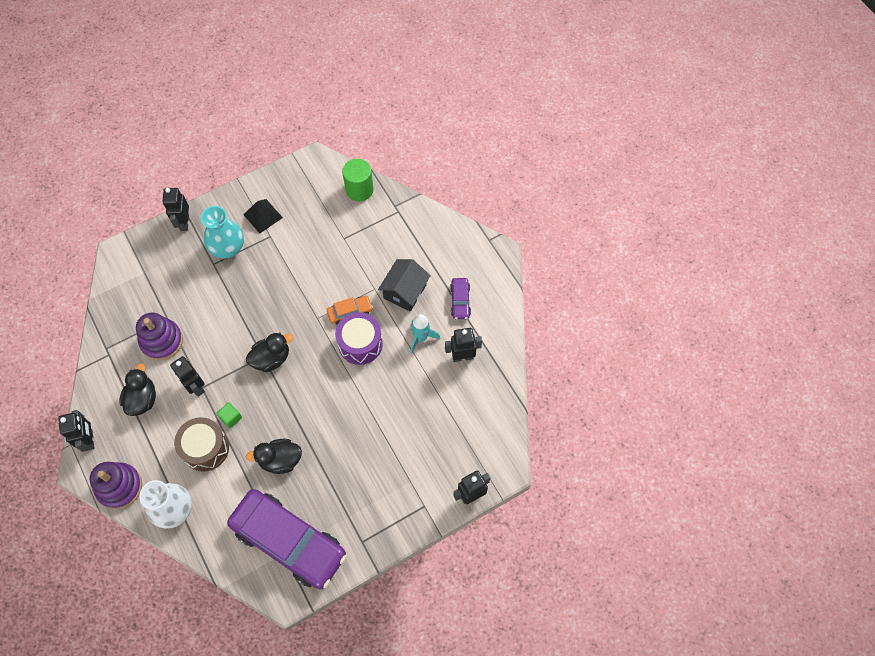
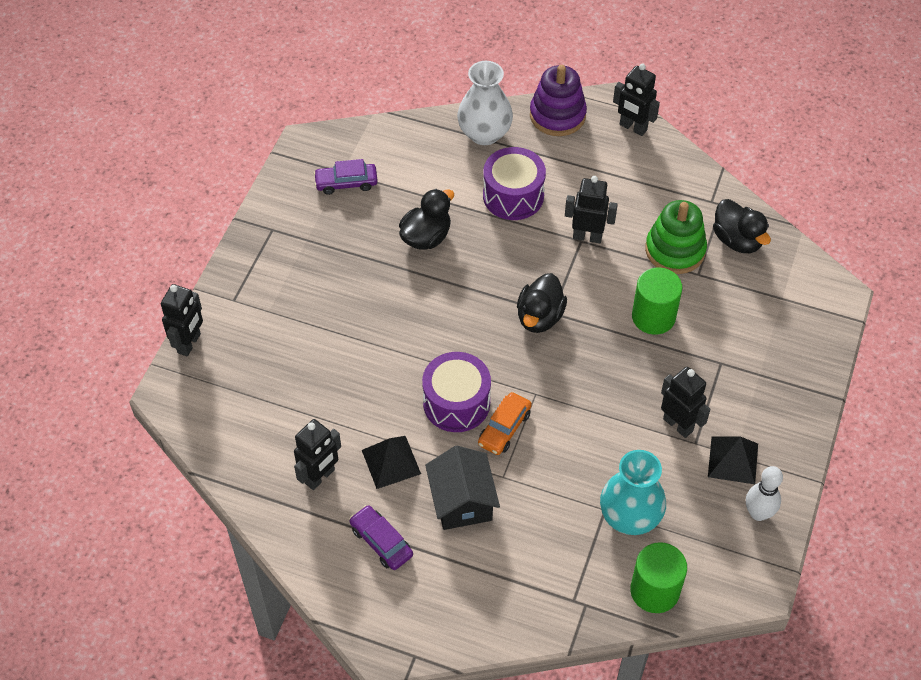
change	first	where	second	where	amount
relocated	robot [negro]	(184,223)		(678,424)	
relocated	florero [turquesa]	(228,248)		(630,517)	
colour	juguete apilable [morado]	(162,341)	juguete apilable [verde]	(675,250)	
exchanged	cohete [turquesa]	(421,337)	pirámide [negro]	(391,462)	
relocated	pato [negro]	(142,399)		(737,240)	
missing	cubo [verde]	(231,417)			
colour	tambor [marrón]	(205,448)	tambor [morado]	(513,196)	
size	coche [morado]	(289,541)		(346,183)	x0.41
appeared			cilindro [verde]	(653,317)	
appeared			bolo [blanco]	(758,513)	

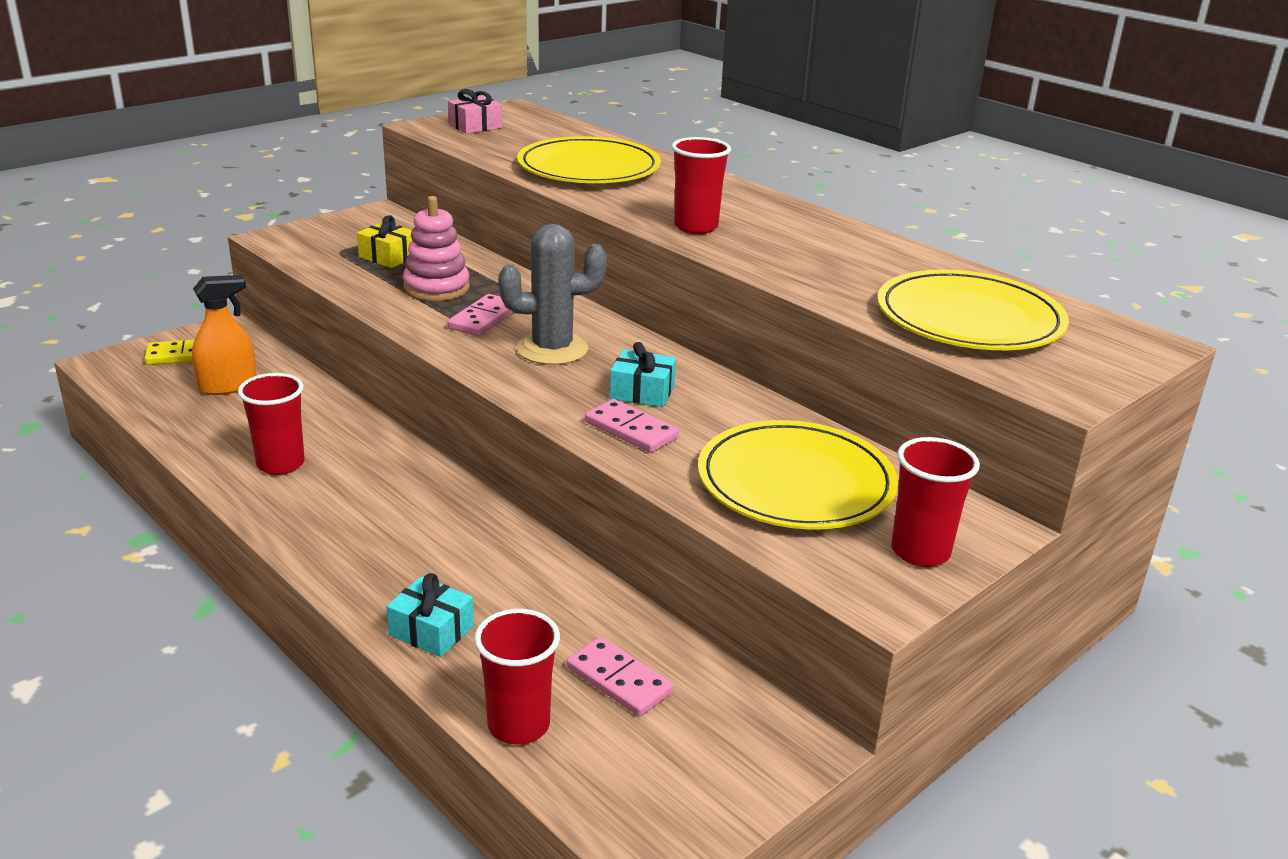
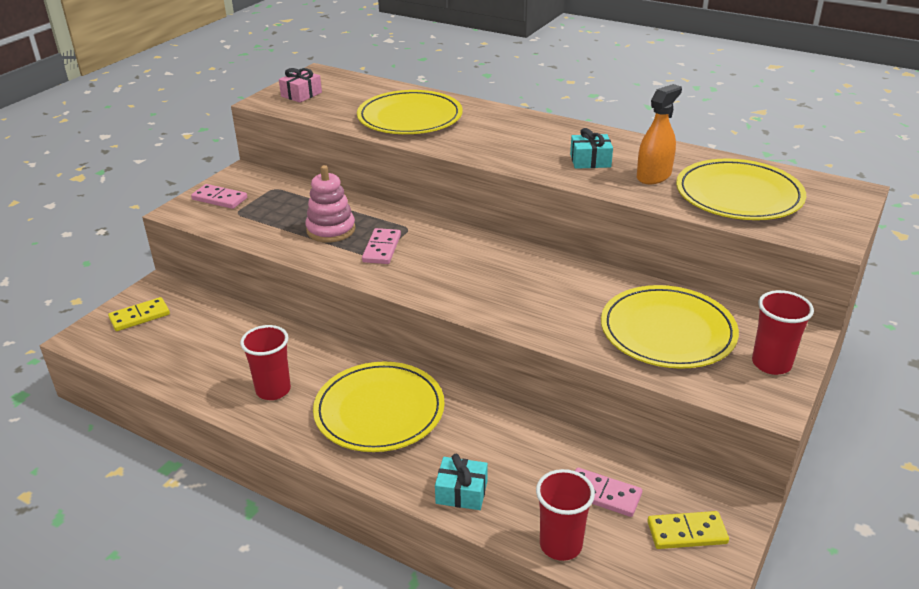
change	first	where	second	where	amount
missing	vaso [rojo]	(696,227)			
missing	regalo [amarillo]	(389,257)			
missing	cactus [gris]	(552,349)			
relocated	pulverizador [naranja]	(228,386)		(653,176)	
relocated	regalo [turquesa]	(642,392)		(590,161)	
relocated	ficha de dominó [rosa]	(631,430)		(219,199)	
appeared			plato [amarillo]	(379,410)	
appeared			ficha de dominó [amarillo]	(687,532)	

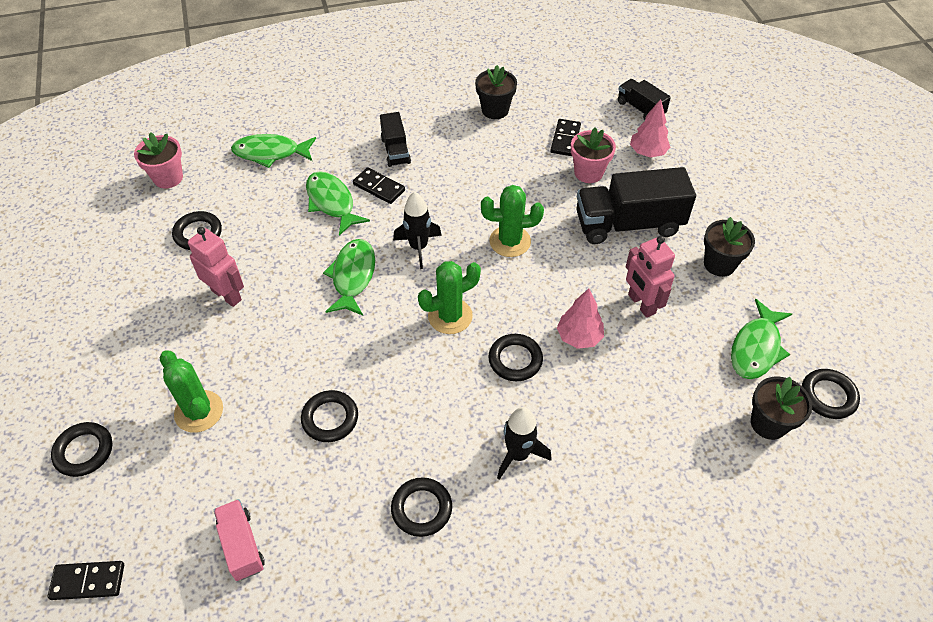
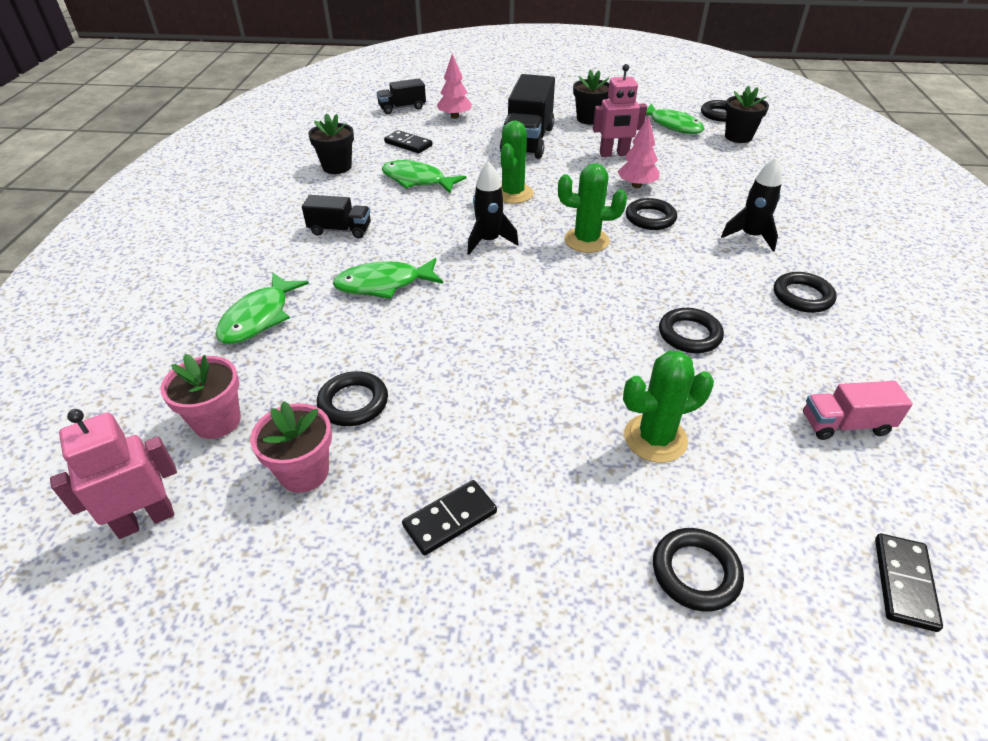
change	first	where	second	where	amount
relocated	maceta [rosa]	(588,172)		(304,472)	
relocated	ficha de dominó [negro]	(379,187)		(450,519)	
relocated	robot [rosa]	(227,295)		(145,520)	
relocated	pez [verde]	(352,276)		(417,180)	
spun	cactus [verde]	(450,316)		(586,240)	75 degrees counterclockwise

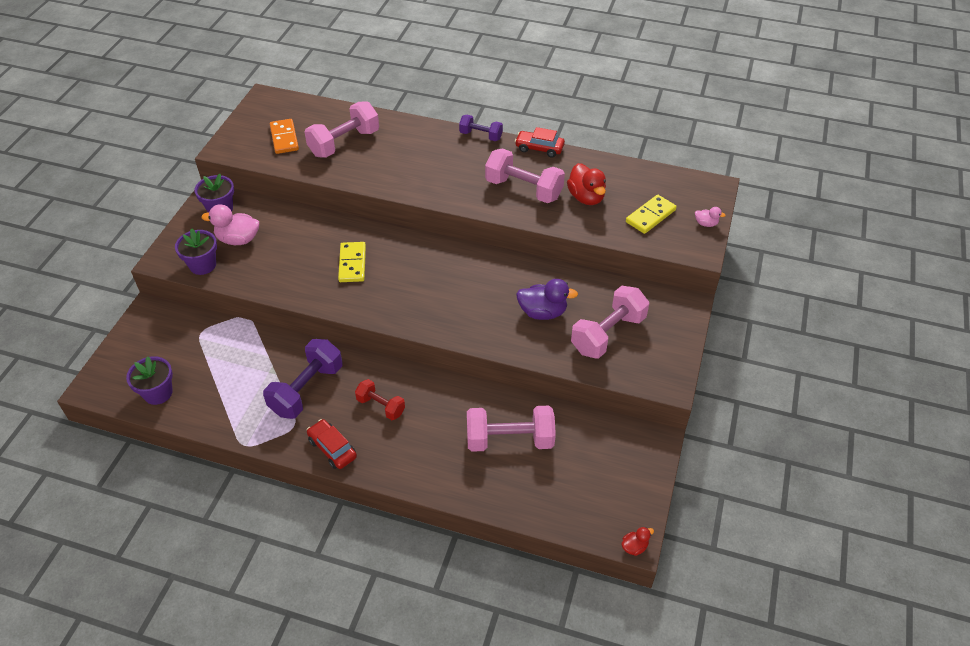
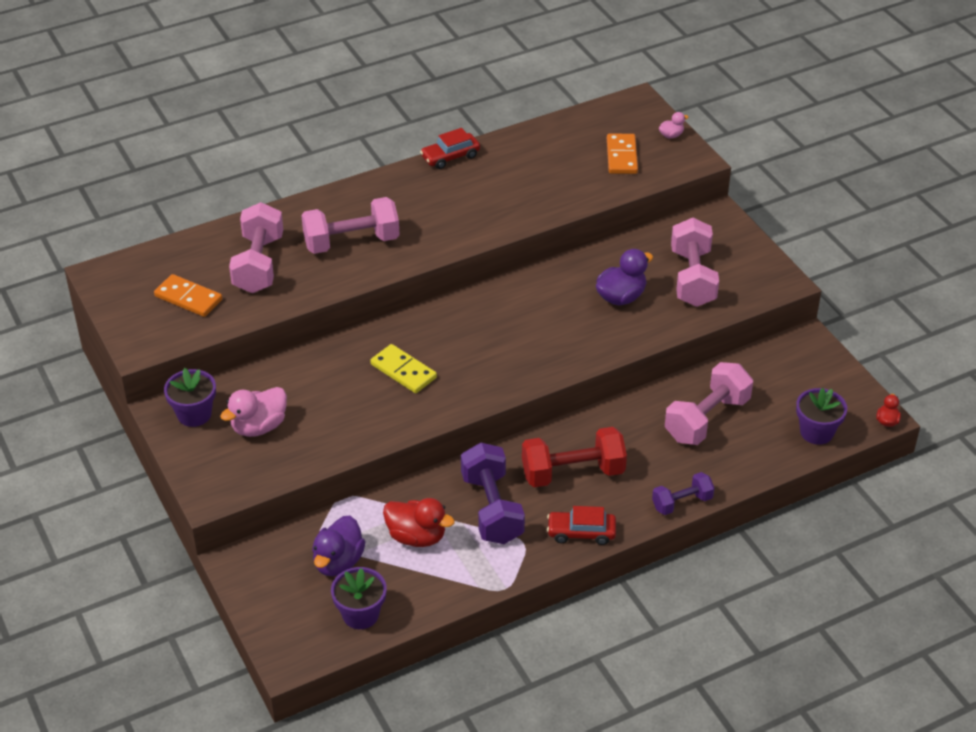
change	first	where	second	where	amount
relocated	mancuerna [morado]	(481,136)		(682,502)	
relocated	mancuerna [rosa]	(523,189)		(351,242)	
relocated	pato [rojo]	(586,197)		(416,536)	
colour	ficha de dominó [amarillo]	(650,216)	ficha de dominó [naranja]	(622,156)	
relocated	maceta [morado]	(202,265)		(816,432)	
size	mancuerna [rojo]	(381,406)		(573,473)	x1.72
appeared			pato [morado]	(338,562)	

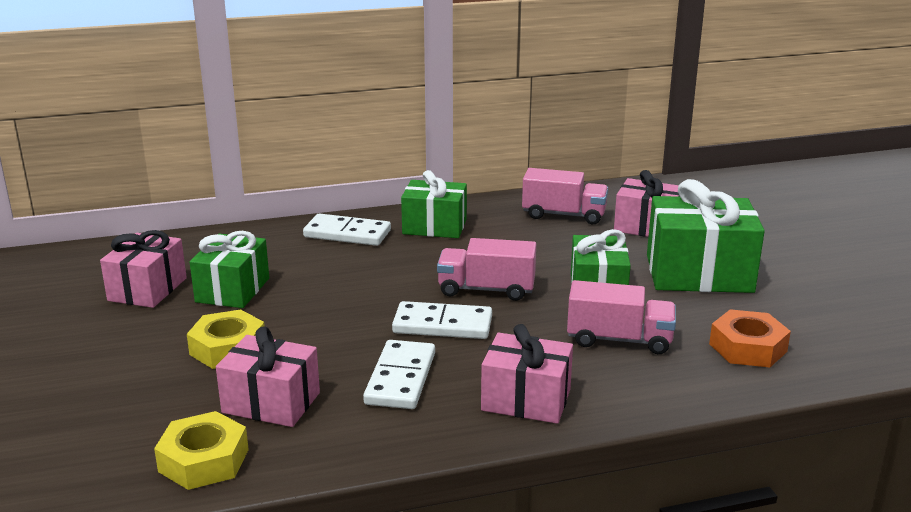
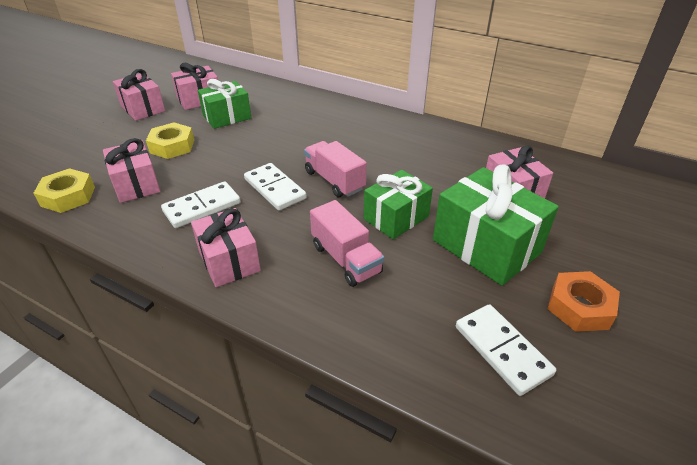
change	first	where	second	where	amount
missing	camión [rosa]	(564,215)			
missing	regalo [verde]	(434,226)			
relocated	ficha de dominó [blanco]	(347,234)		(502,350)	
relocated	tuerca [naranja]	(747,348)		(579,307)	
appeared			regalo [rosa]	(143,109)	

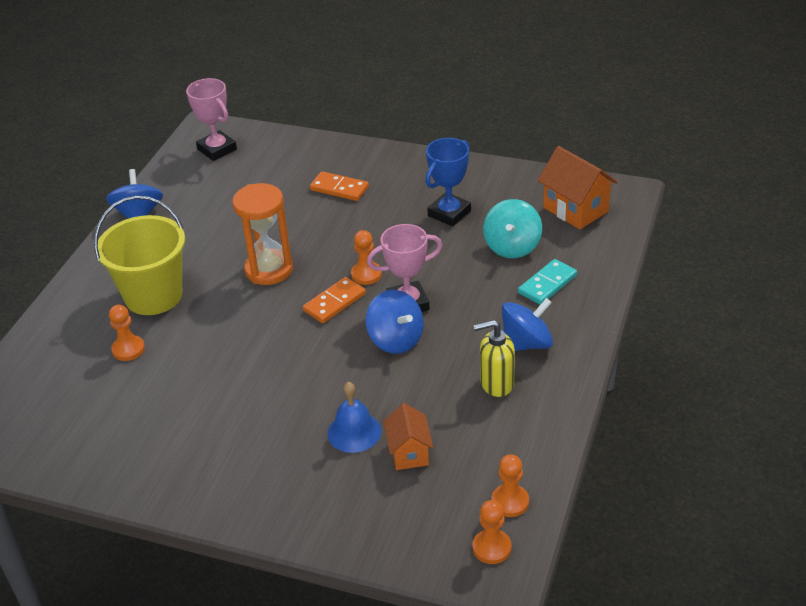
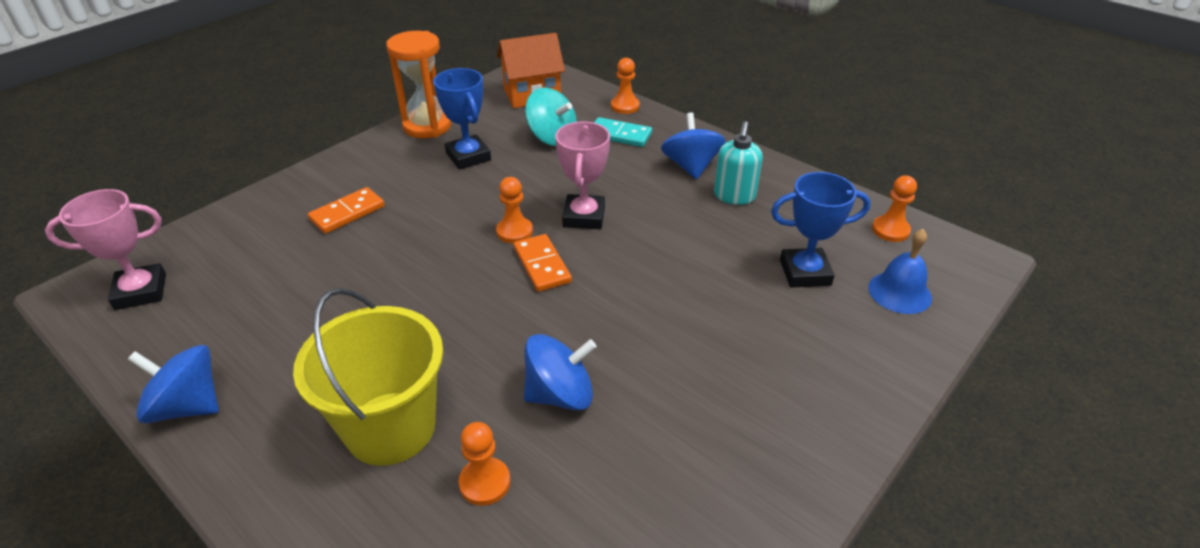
change	first	where	second	where	amount
relocated	reloj de arena [naranja]	(269,270)		(427,126)	
spun	ficha de dominó [turquesa]	(547,284)		(619,135)	45 degrees counterclockwise
relocated	peonza [azul]	(396,339)		(560,394)	
colour	dispensador de jabón [amarillo]	(496,383)	dispensador de jabón [turquesa]	(734,196)	
relocated	campana [azul]	(354,432)		(899,292)	
exchanged	casa [naranja]	(409,453)	trofeo [azul]	(805,273)	
relocated	peón [naranja]	(492,548)		(625,106)	

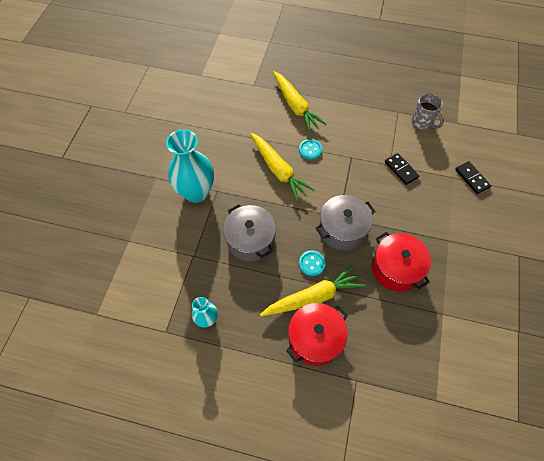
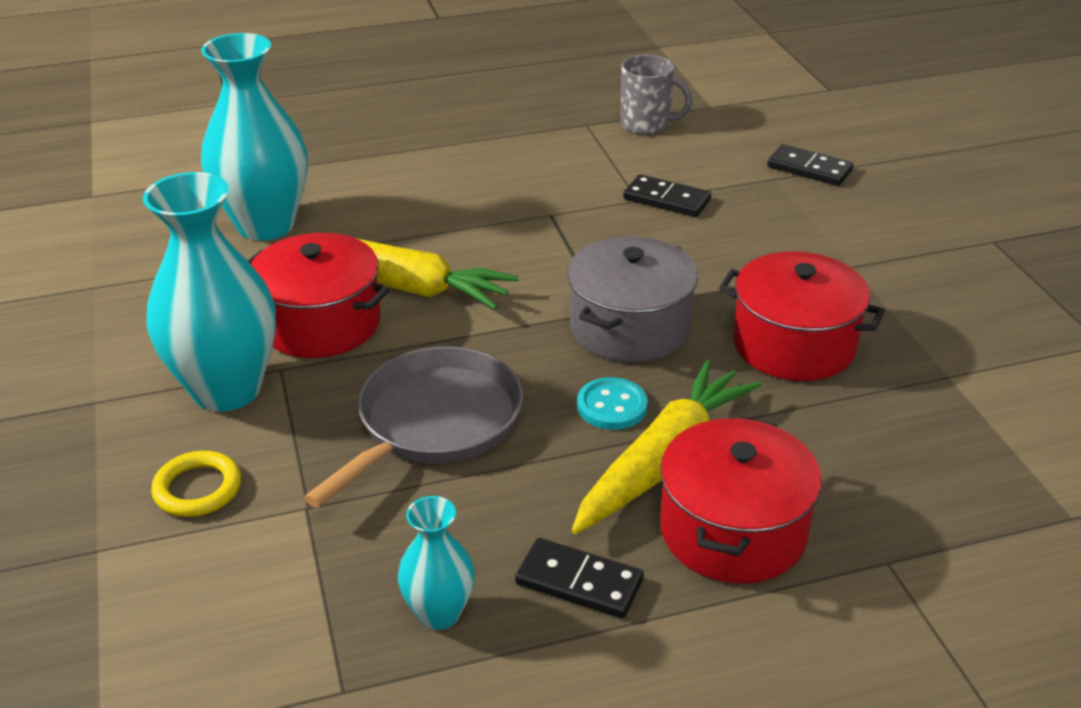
change	first	where	second	where	amount
missing	zanahoria [amarillo]	(295,106)			
missing	botón [turquesa]	(310,150)			
exchanged	olla [gris]	(250,240)	sartén [gris]	(434,422)	
appeared			florero [turquesa]	(265,225)	
appeared			olla [rojo]	(321,323)	
appeared			anillo [amarillo]	(198,489)	
appeared			ficha de dominó [negro]	(579,582)	

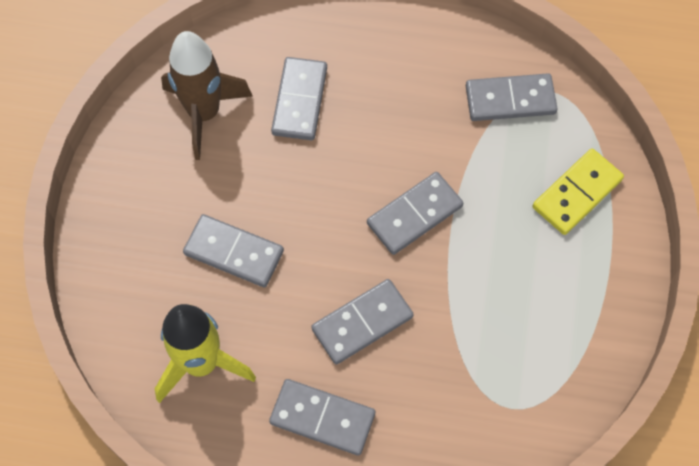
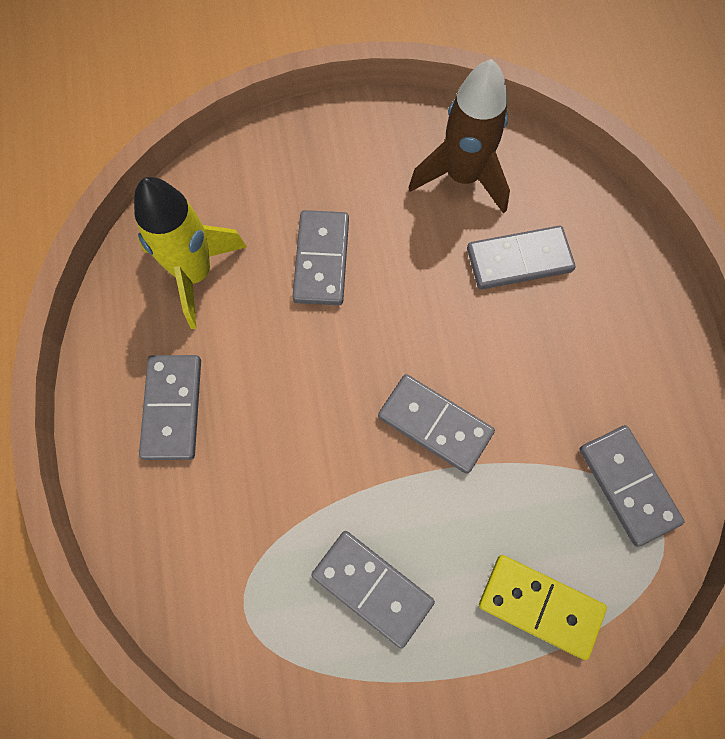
change	first	where	second	where	amount
relocated	ficha de dominó [gris]	(362,322)		(372,588)	

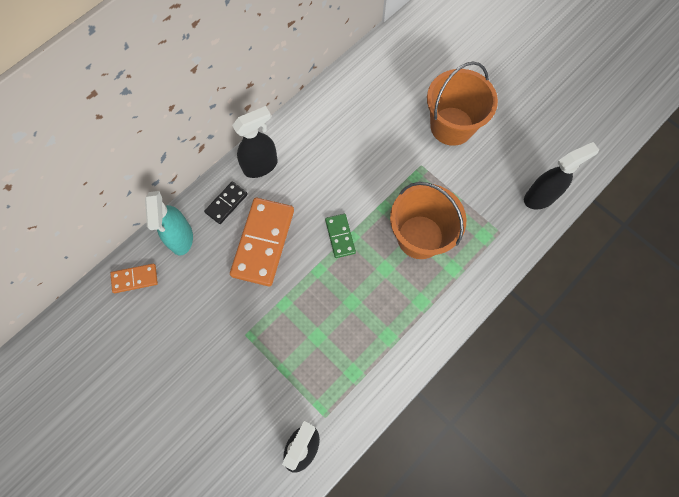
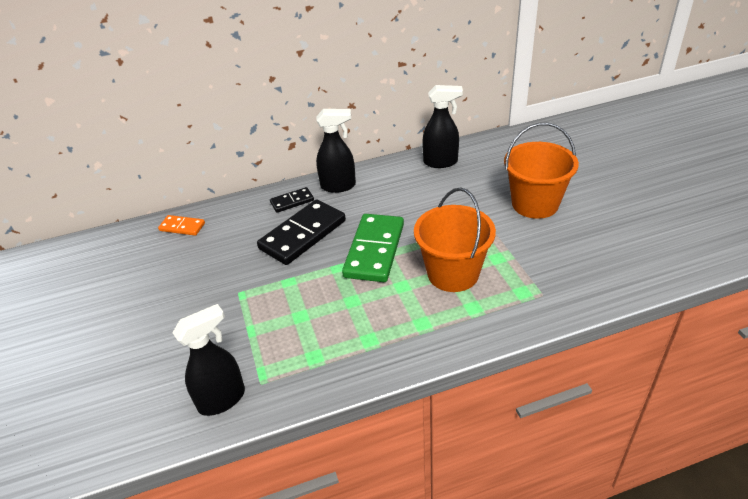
change	first	where	second	where	amount
relocated	pulverizador [negro]	(540,197)		(441,162)	
missing	pulverizador [turquesa]	(181,238)			
colour	ficha de dominó [naranja]	(263,243)	ficha de dominó [negro]	(303,235)	
size	ficha de dominó [verde]	(340,236)		(374,250)	x1.97

